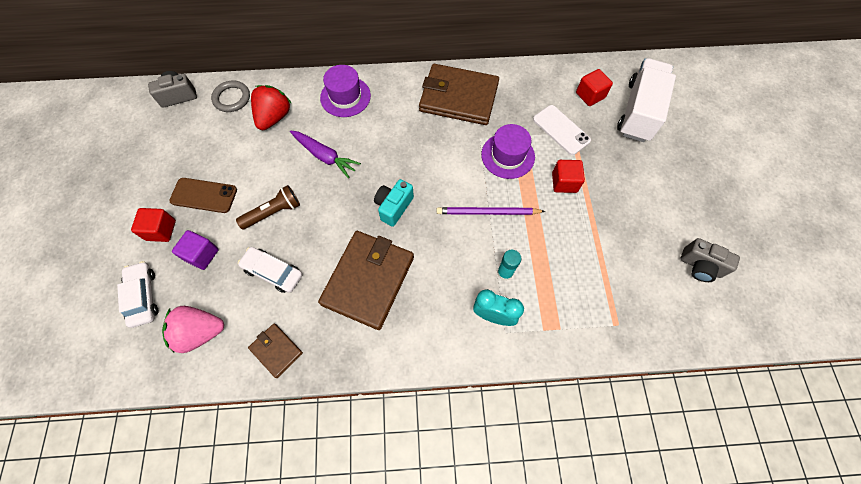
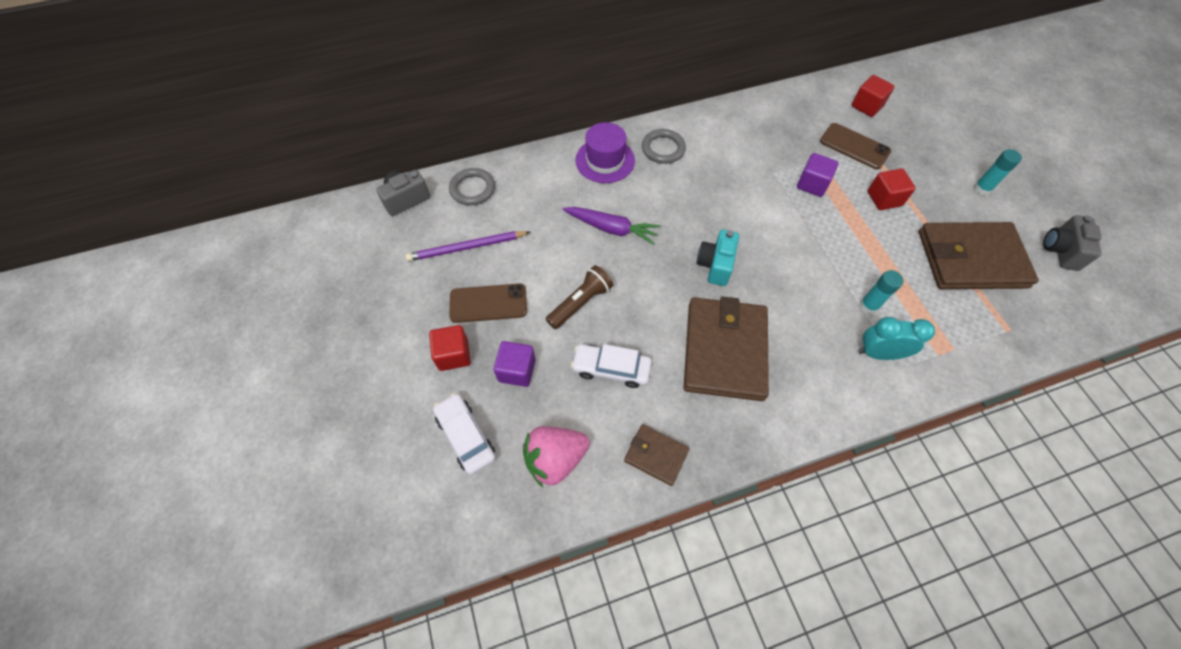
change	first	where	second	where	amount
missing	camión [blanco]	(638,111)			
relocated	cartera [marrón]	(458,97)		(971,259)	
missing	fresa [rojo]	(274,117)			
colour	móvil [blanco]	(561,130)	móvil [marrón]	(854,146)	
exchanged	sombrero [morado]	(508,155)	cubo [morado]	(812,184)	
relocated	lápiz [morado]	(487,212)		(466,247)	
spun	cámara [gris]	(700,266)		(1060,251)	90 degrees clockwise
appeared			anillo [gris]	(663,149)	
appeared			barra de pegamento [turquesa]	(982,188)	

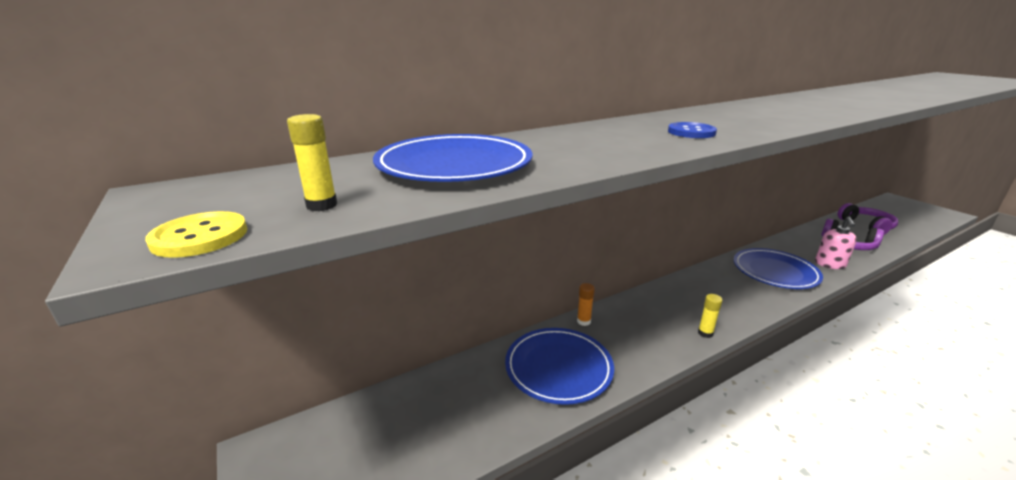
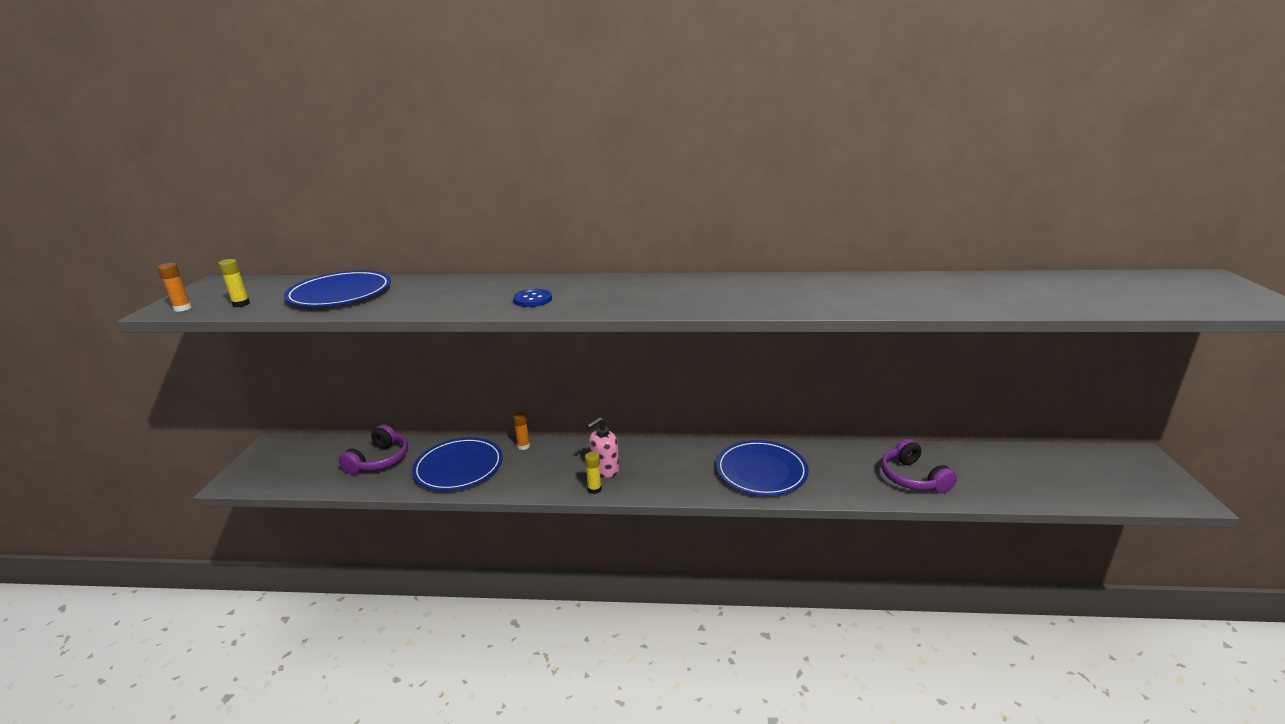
change	first	where	second	where	amount
relocated	auriculares [morado]	(866,226)		(379,460)	
exchanged	botón [amarillo]	(200,237)	barra de pegamento [naranja]	(183,308)	
relocated	dispensador de jabón [rosa]	(830,264)		(604,470)	

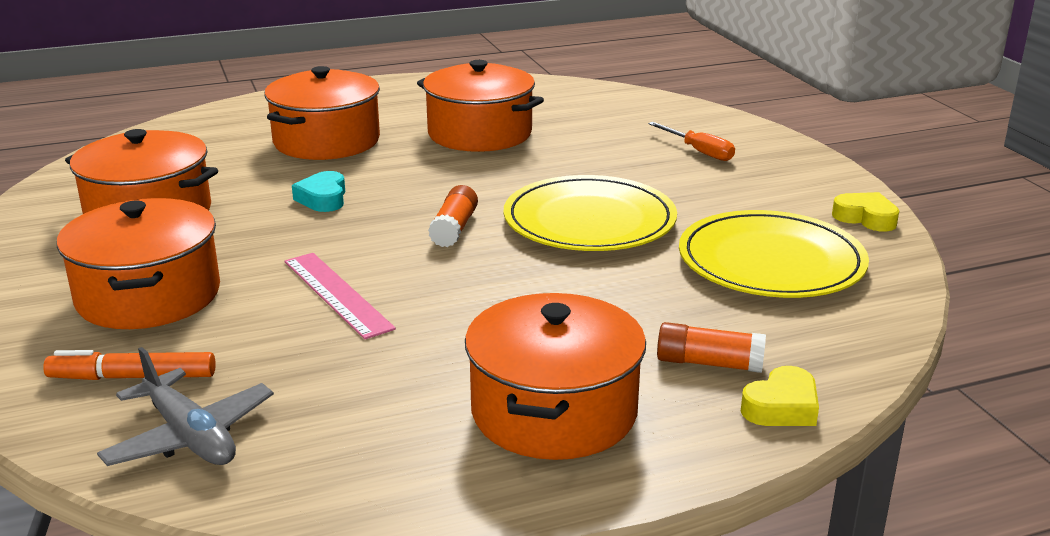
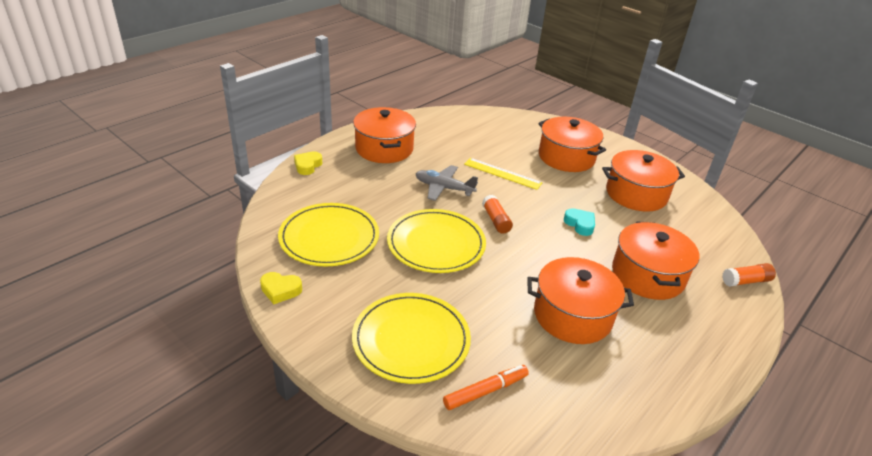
change	first	where	second	where	amount
exchanged	destornillador [naranja]	(699,152)	plato [amarillo]	(411,340)	
colour	regla [rosa]	(337,294)	regla [amarillo]	(502,173)	
relocated	barra de pegamento [naranja]	(709,363)		(746,281)	
relocated	avión [gris]	(189,436)		(444,188)	
relocated	rotulador [naranja]	(133,377)		(485,391)	

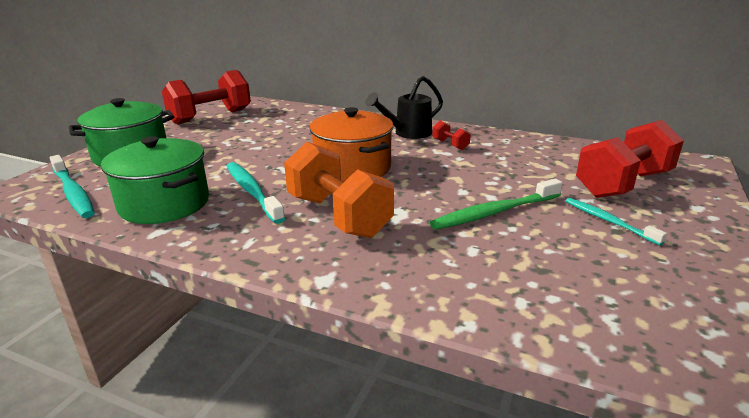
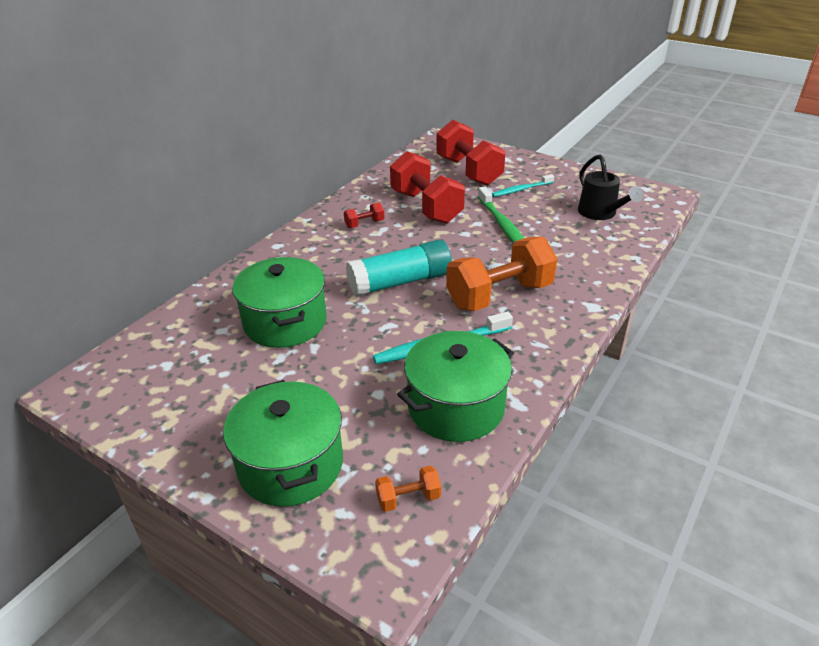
change	first	where	second	where	amount
relocated	mancuerna [rojo]	(210,116)		(426,207)	
relocated	regadera [negro]	(408,133)		(600,213)	
exchanged	olla [naranja]	(352,167)	barra de pegamento [turquesa]	(400,282)	
exchanged	cepillo de dientes [turquesa]	(73,193)	mancuerna [naranja]	(408,498)	
appeared			olla [verde]	(285,322)	

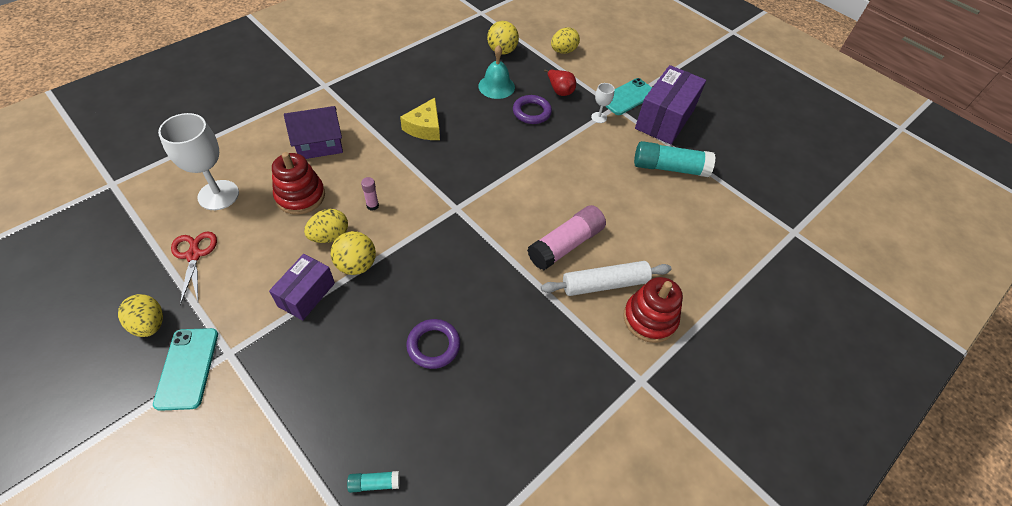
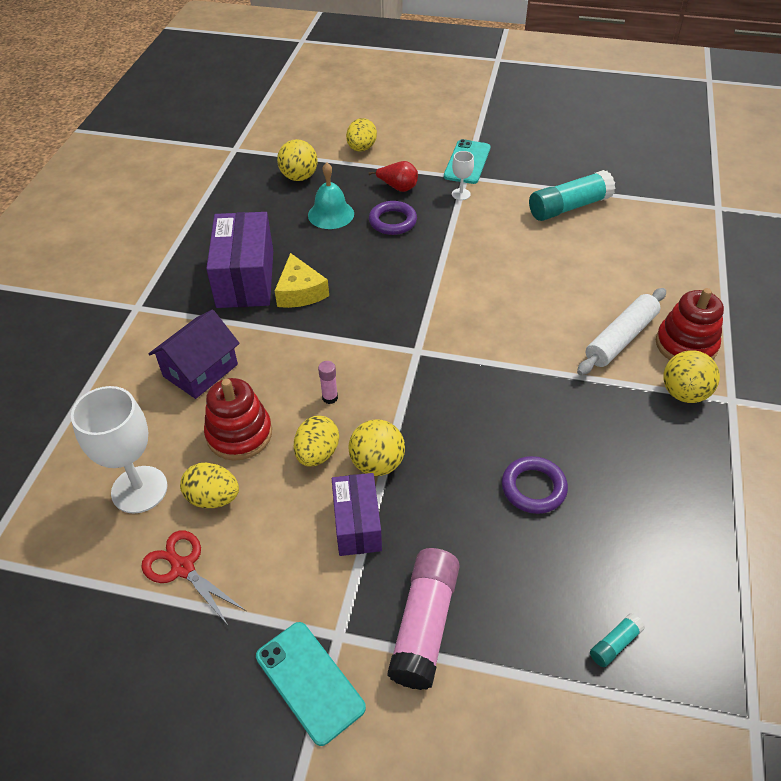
change	first	where	second	where	amount
relocated	caja [morado]	(664,119)		(245,278)	
relocated	barra de pegamento [rosa]	(565,244)		(424,624)	
relocated	huevo [amarillo]	(149,324)		(213,498)	
appeared			pelota [amarillo]	(684,393)	

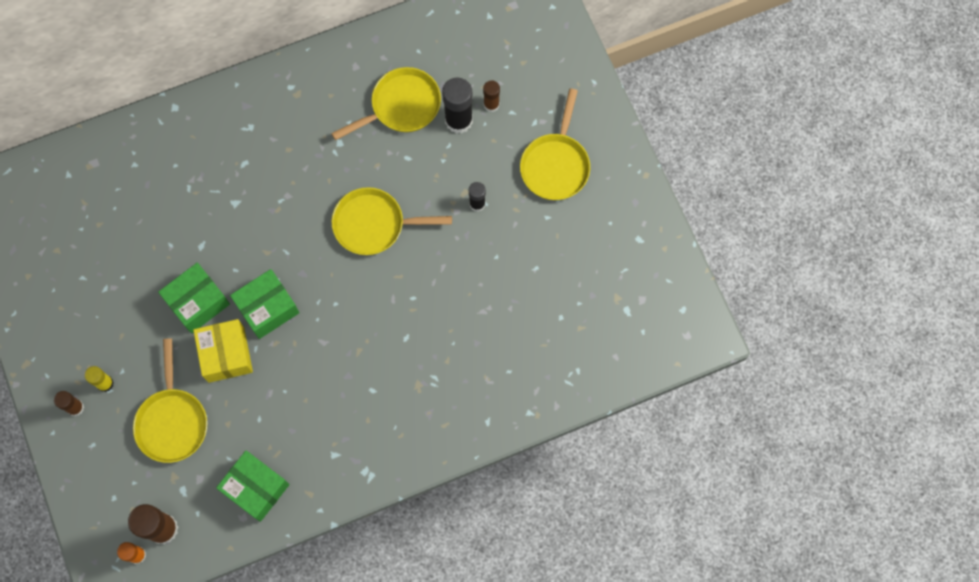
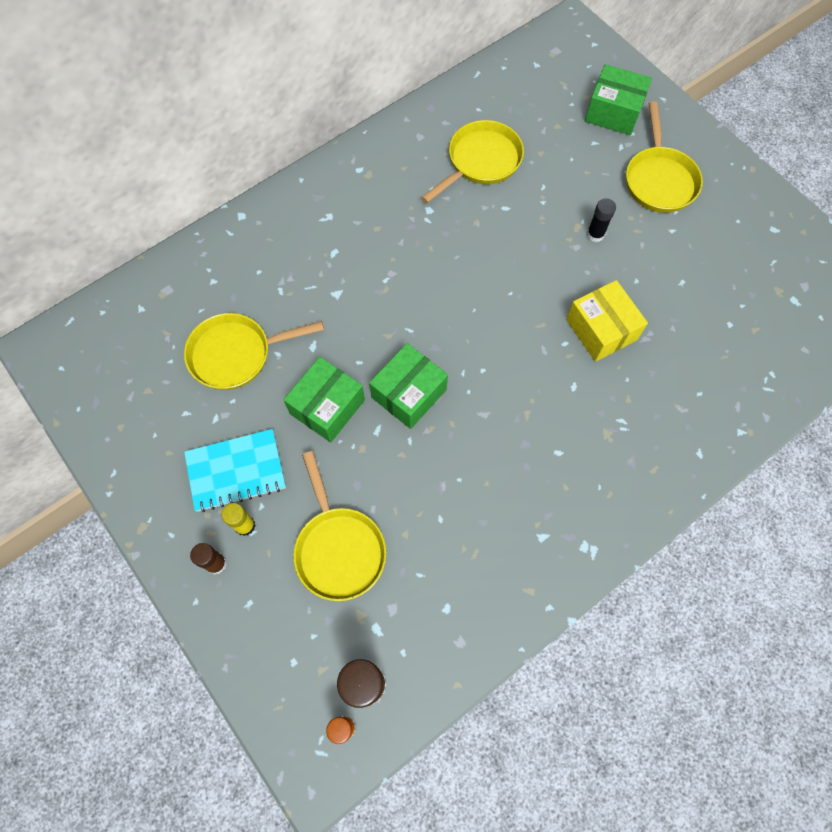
change	first	where	second	where	amount
missing	barra de pegamento [negro]	(458,120)			
missing	barra de pegamento [marrón]	(491,104)			
relocated	sartén [amarillo]	(374,224)		(236,354)	
relocated	caja [amarillo]	(226,354)		(601,329)	
relocated	caja [verde]	(256,488)		(613,112)	
appeared			cuaderno [turquesa]	(236,471)	

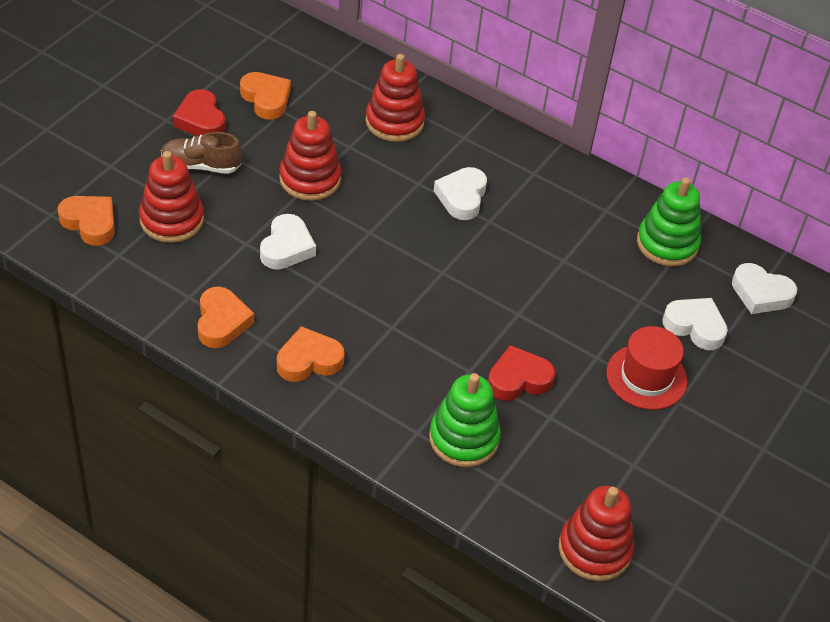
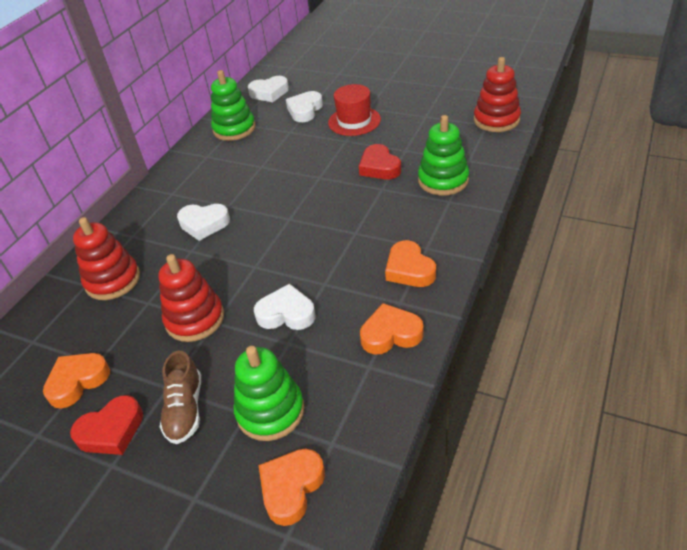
change	first	where	second	where	amount
colour	juguete apilable [rojo]	(172,220)	juguete apilable [verde]	(270,411)	
spun	corazón [blanco]	(761,294)		(269,93)	60 degrees clockwise

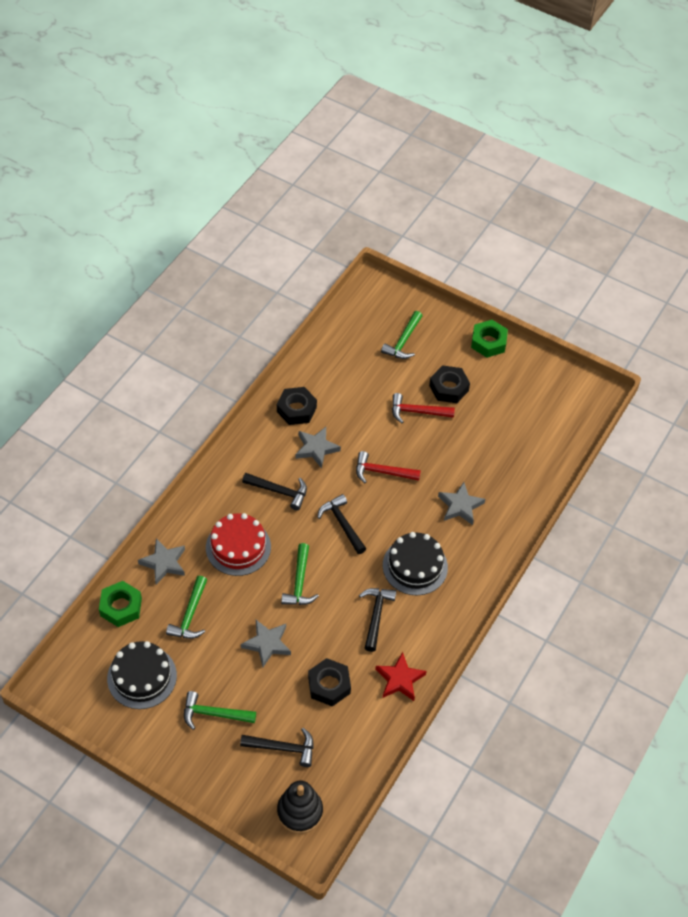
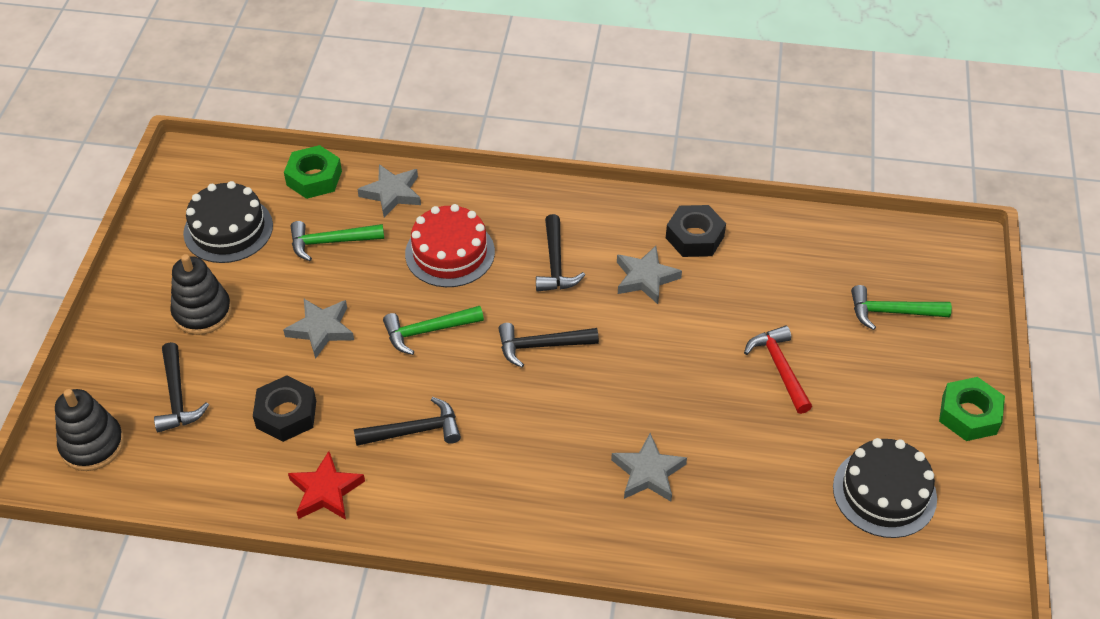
change	first	where	second	where	amount
missing	tuerca [negro]	(449,388)			
missing	martillo [rojo]	(382,472)			
spun	martillo [negro]	(342,524)		(541,346)	135 degrees counterclockwise
relocated	tarta [negro]	(415,566)		(884,492)	
exchanged	martillo [verde]	(214,714)	juguete apilable [negro]	(202,312)	

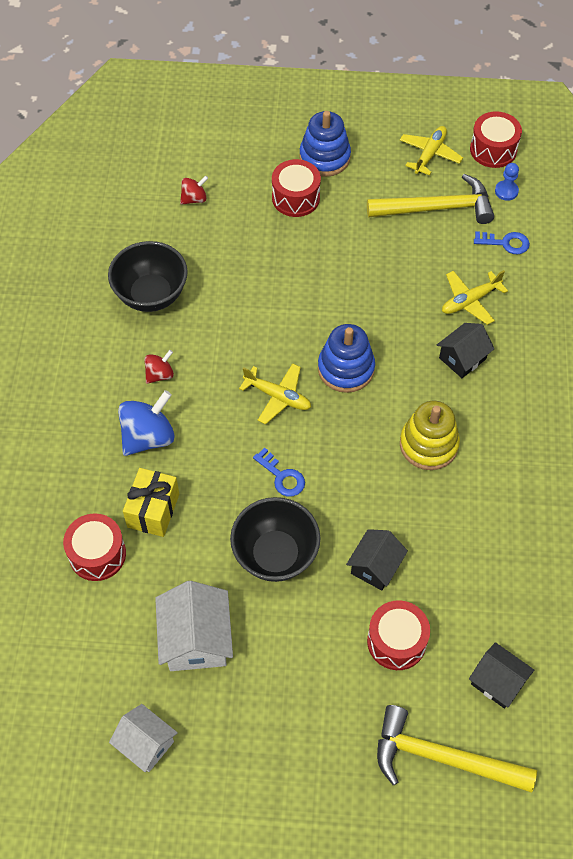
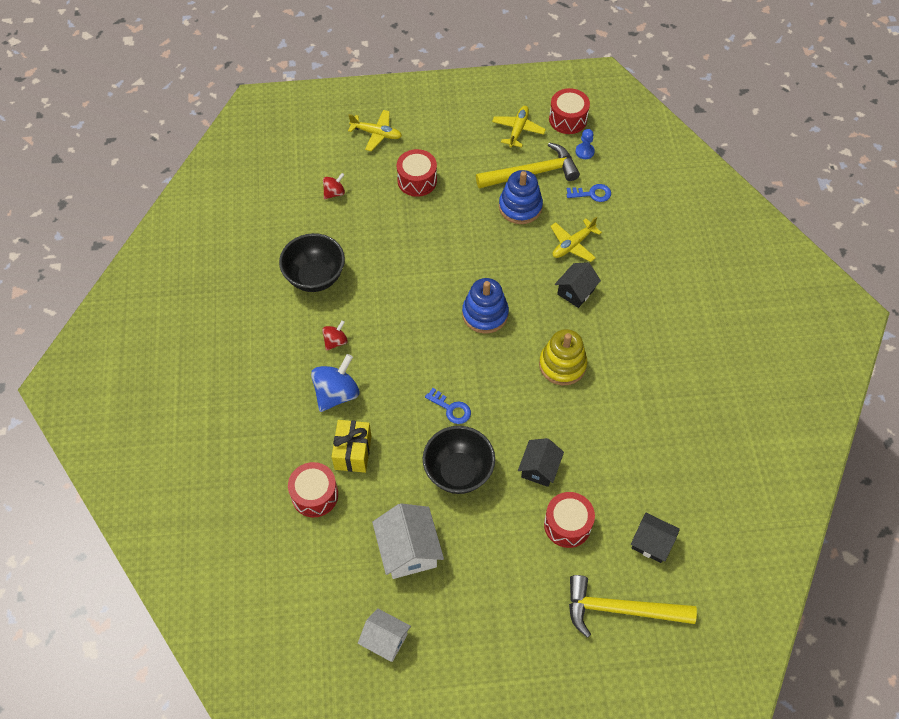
change	first	where	second	where	amount
relocated	juguete apilable [azul]	(324,157)		(520,207)	
relocated	avión [amarillo]	(278,397)		(376,134)	

